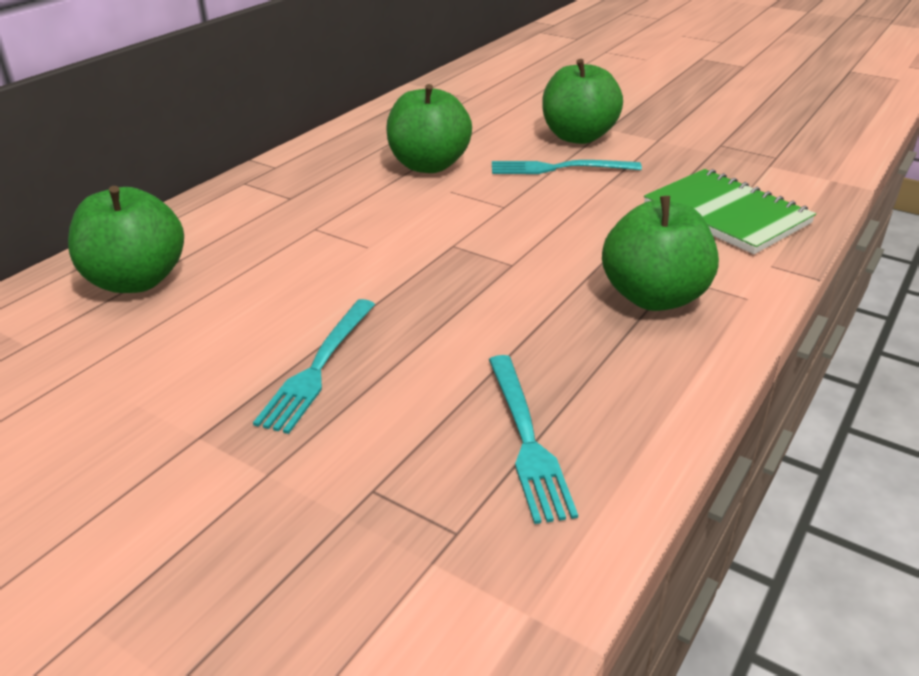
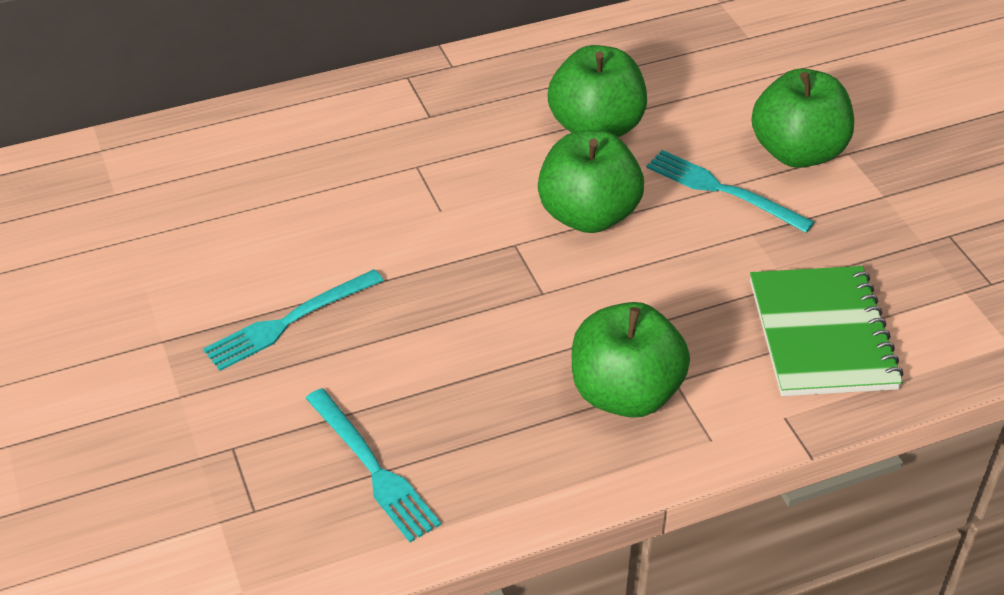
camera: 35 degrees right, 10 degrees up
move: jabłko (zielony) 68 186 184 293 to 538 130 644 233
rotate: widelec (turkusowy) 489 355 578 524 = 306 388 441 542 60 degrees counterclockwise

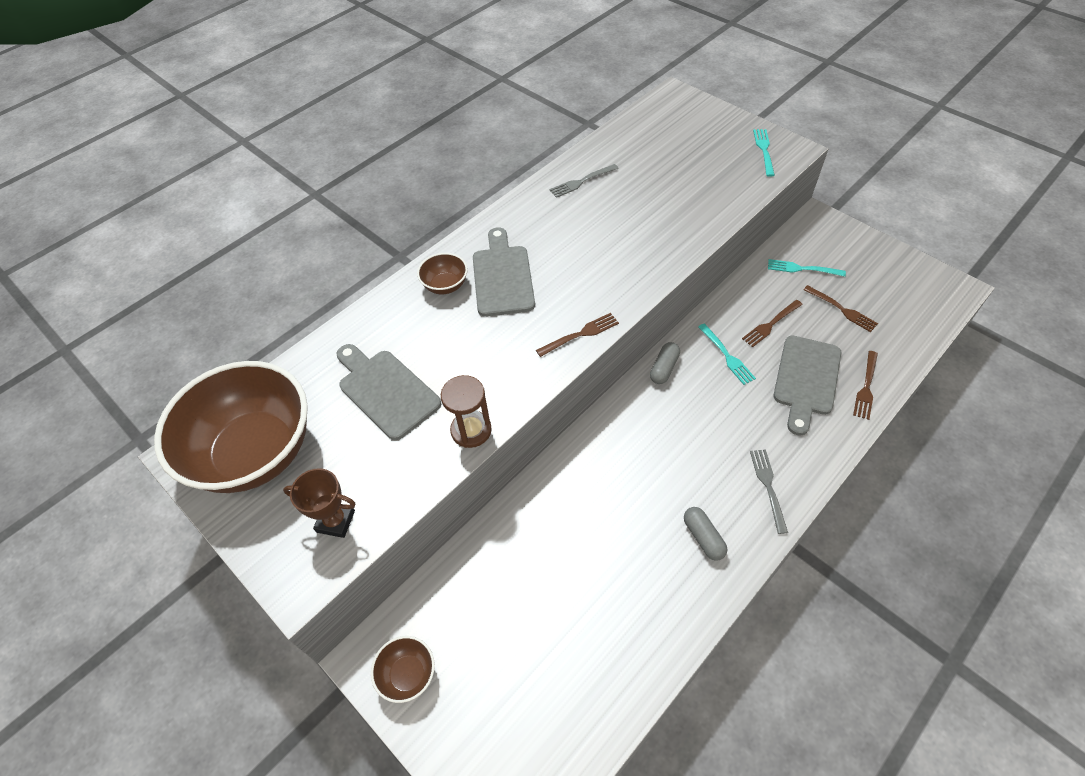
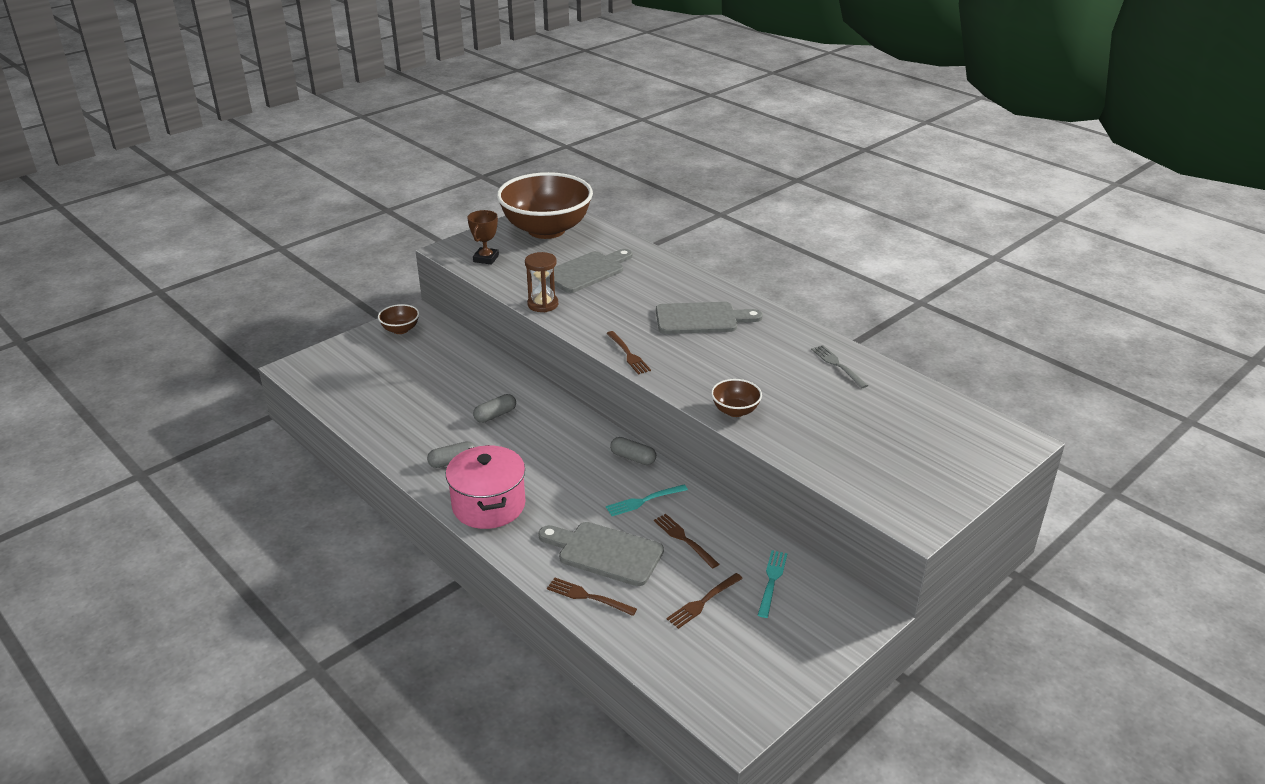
camera: 90 degrees right, 20 degrees down
delete: widelec (turkusowy) 753 129 775 177
insert: kapsułka (szary) 473 394 516 423
move: miska (brązowy) 417 253 468 294 to 711 379 762 417
replace: widelec (szary) 750 449 788 534 to garnek (różowy) 446 445 525 529

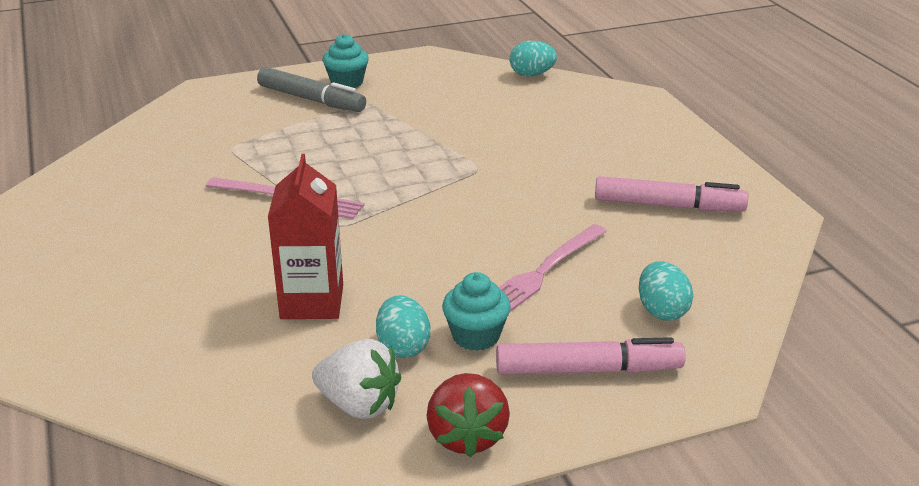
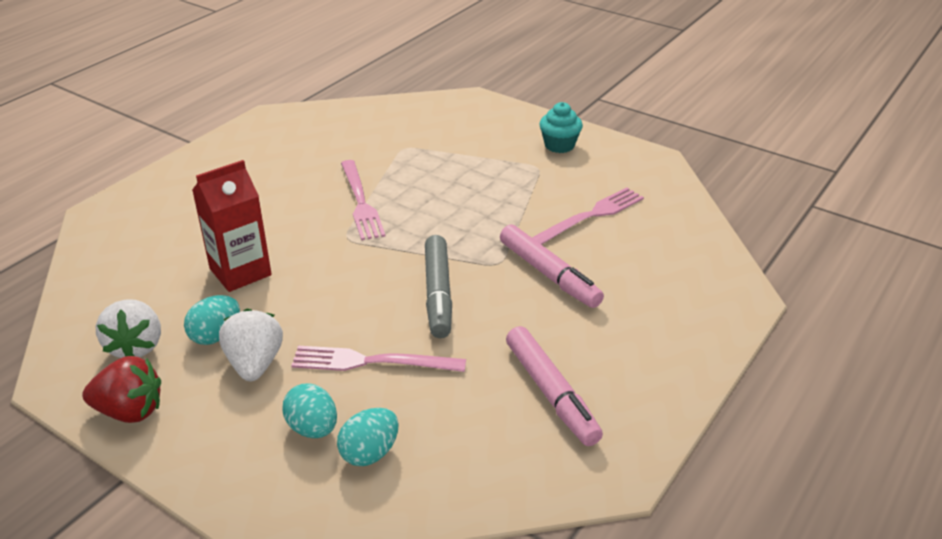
camera: 55 degrees right, 5 degrees up
insert: widelec (różowy) 532 188 644 245
move: jajko (turkusowy) 510 40 557 76 to 282 384 337 438; flamaster (szary) 257 67 366 112 to 425 235 452 338; flamaster (różowy) 496 337 686 375 to 500 224 604 308
replace: muffinka (turkusowy) 442 272 511 351 to truskawka (biały) 219 308 283 381
rotate: truskawka (czerwony) 427 373 510 458 = 82 356 161 423 135 degrees counterclockwise

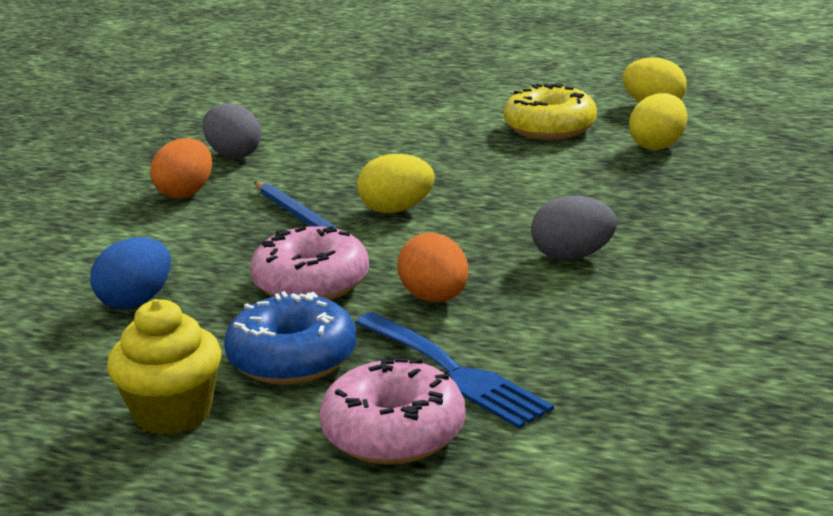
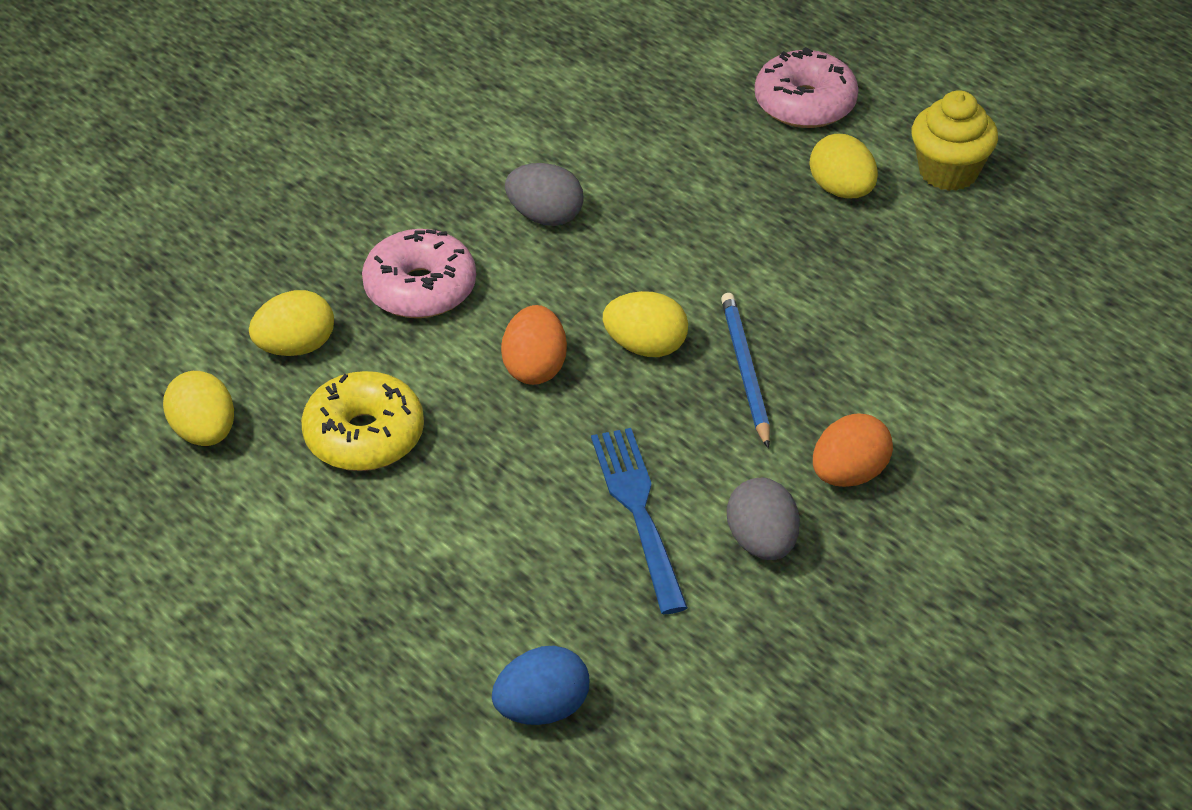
camera: 155 degrees left, 20 degrees up
move: donut (różowy) 250 226 369 300 to 362 229 476 318; jajko (niebieski) 90 237 171 309 to 492 645 589 725; jajko (pomarańczowy) 397 232 469 302 to 501 305 567 385; widelec (niebieski) 355 312 554 429 to 591 428 688 614
replace: donut (niebieski) 224 291 357 385 to jajko (żółty) 810 134 878 198

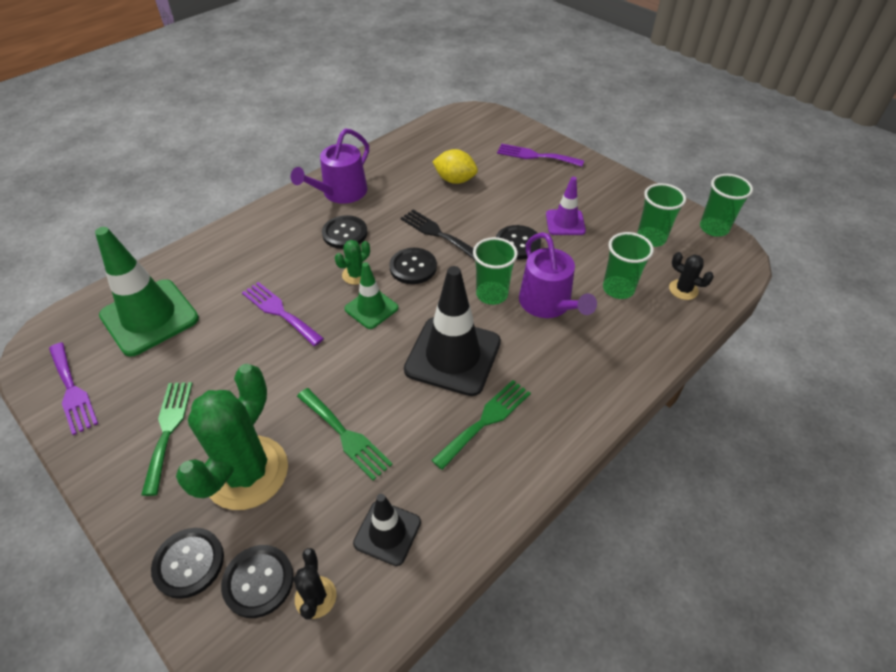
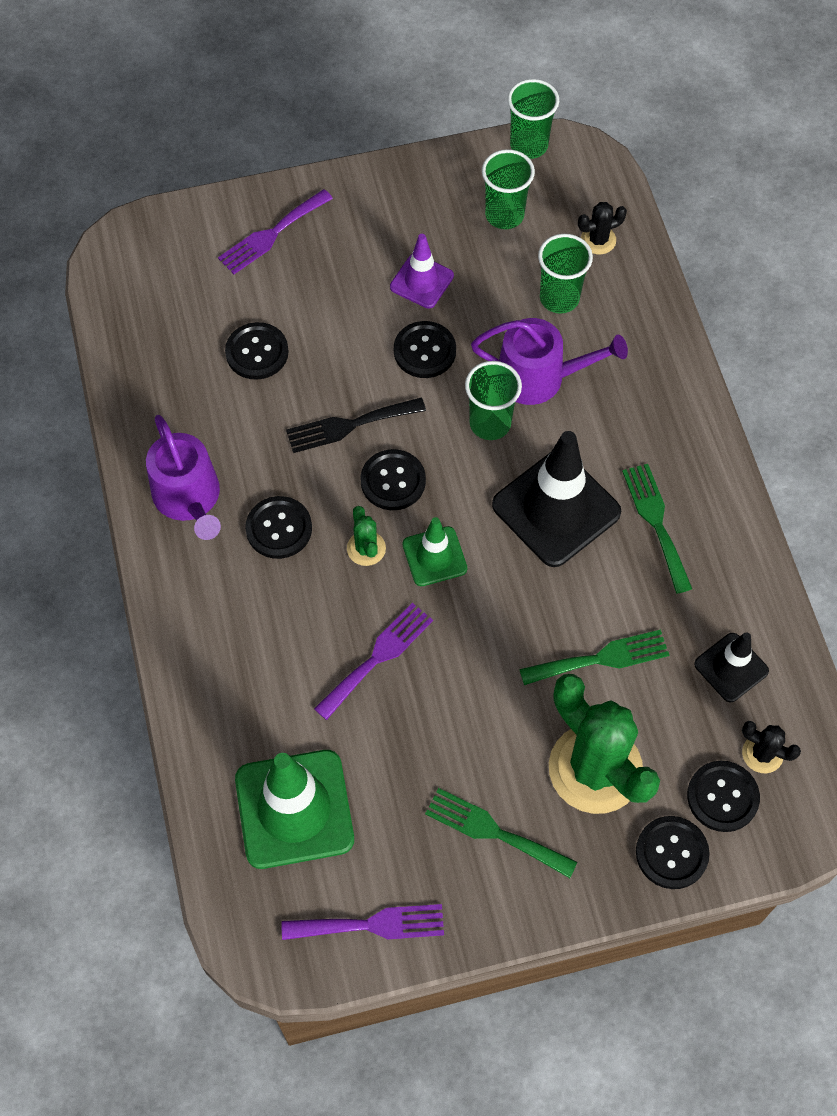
camera: 60 degrees left, 15 degrees up
replace: cytryna (żółty) 432 149 478 184 to guzik (czarny) 225 322 289 380
rotate: widelec (fioletowy) 242 282 324 346 = 314 603 433 720 150 degrees clockwise

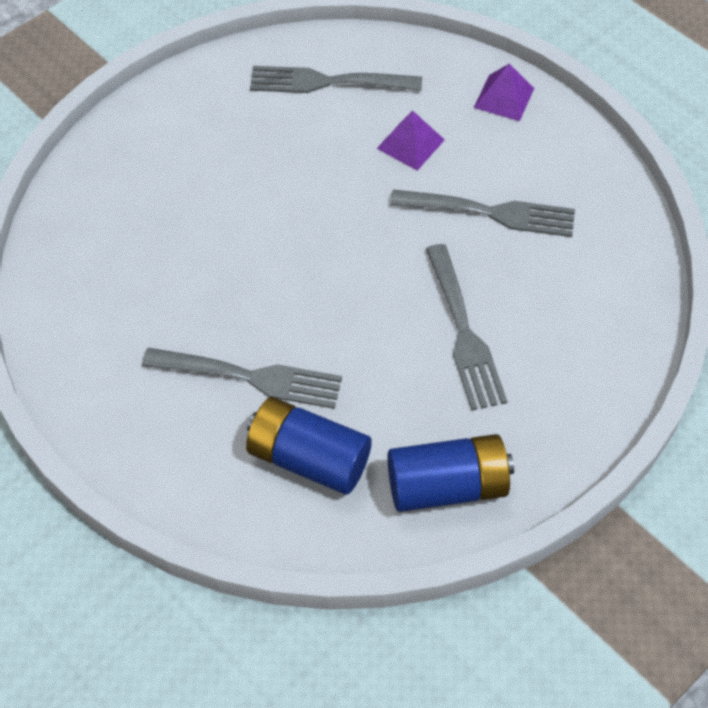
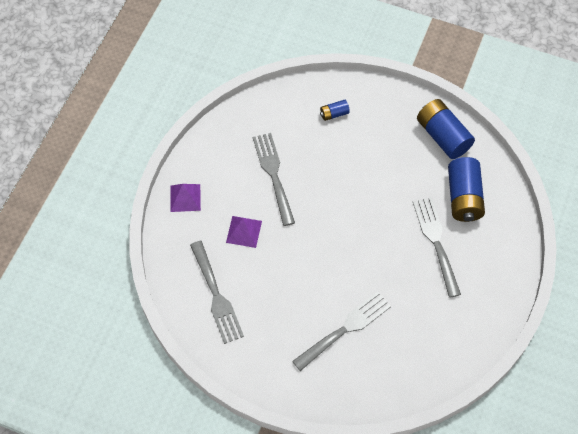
camera: 115 degrees left, 5 degrees up
insert: bateria (niebieski) 320 100 350 121
move: widelec (szary) 426 244 508 411 to 292 291 391 371

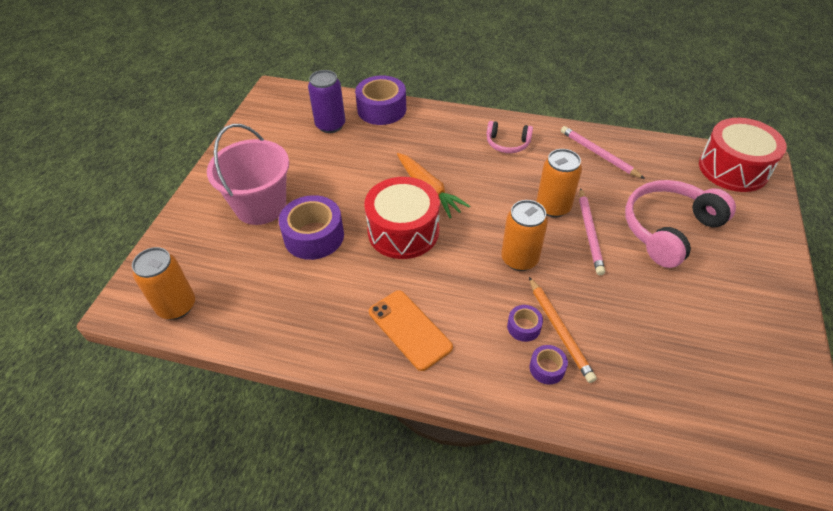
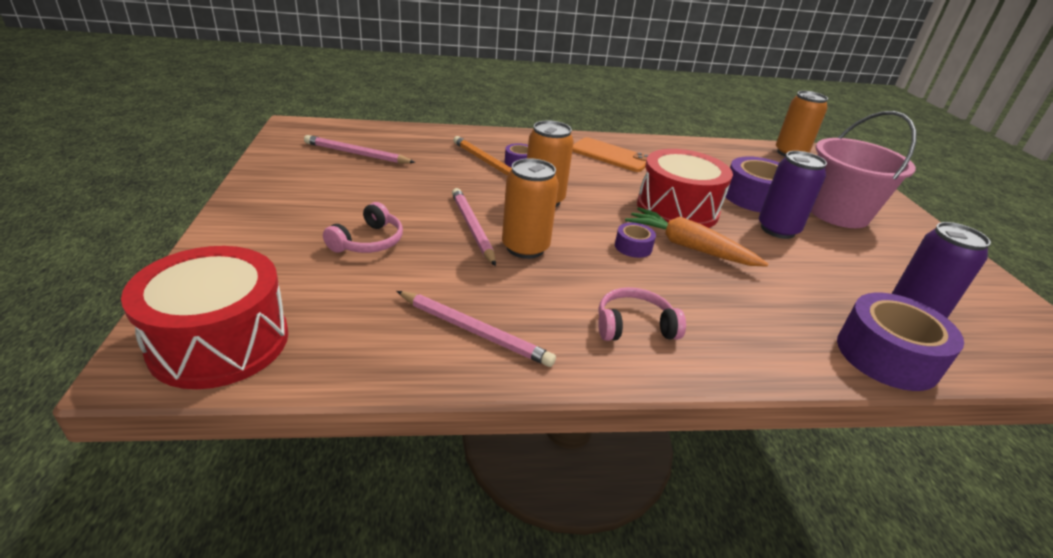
camera: 155 degrees right, 15 degrees down
insert: ołówek (różowy) 304 135 416 163; puszka (fioletowy) 759 151 827 239
move: taśma klejąca (fioletowy) 530 345 568 384 to 615 223 656 258
resize: słuchawki (różowy) 625 180 736 268 = 323 202 403 253 x0.53

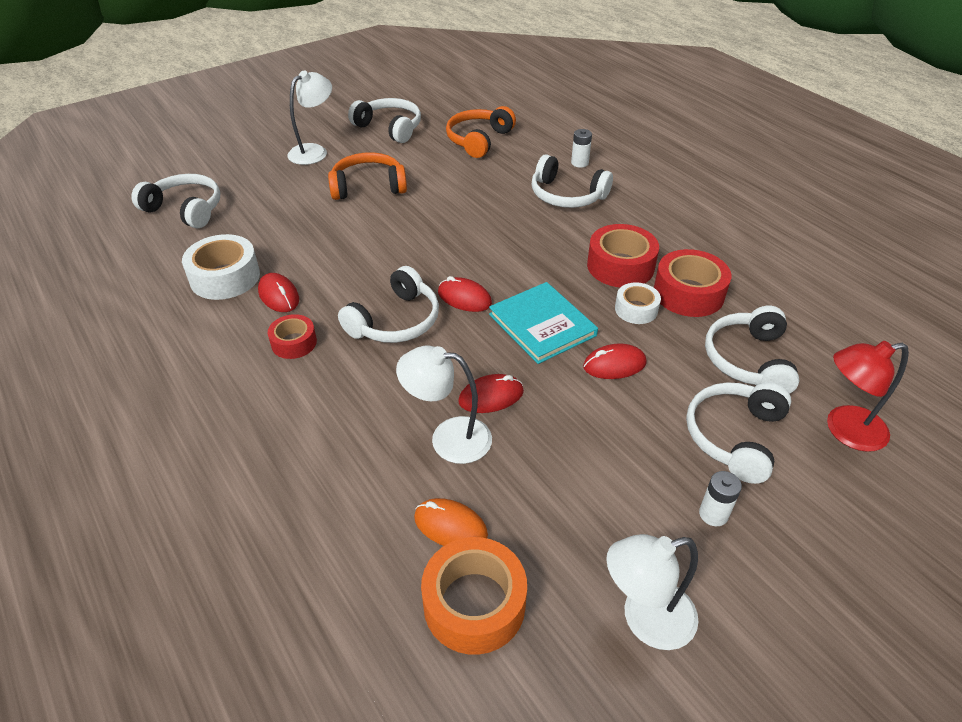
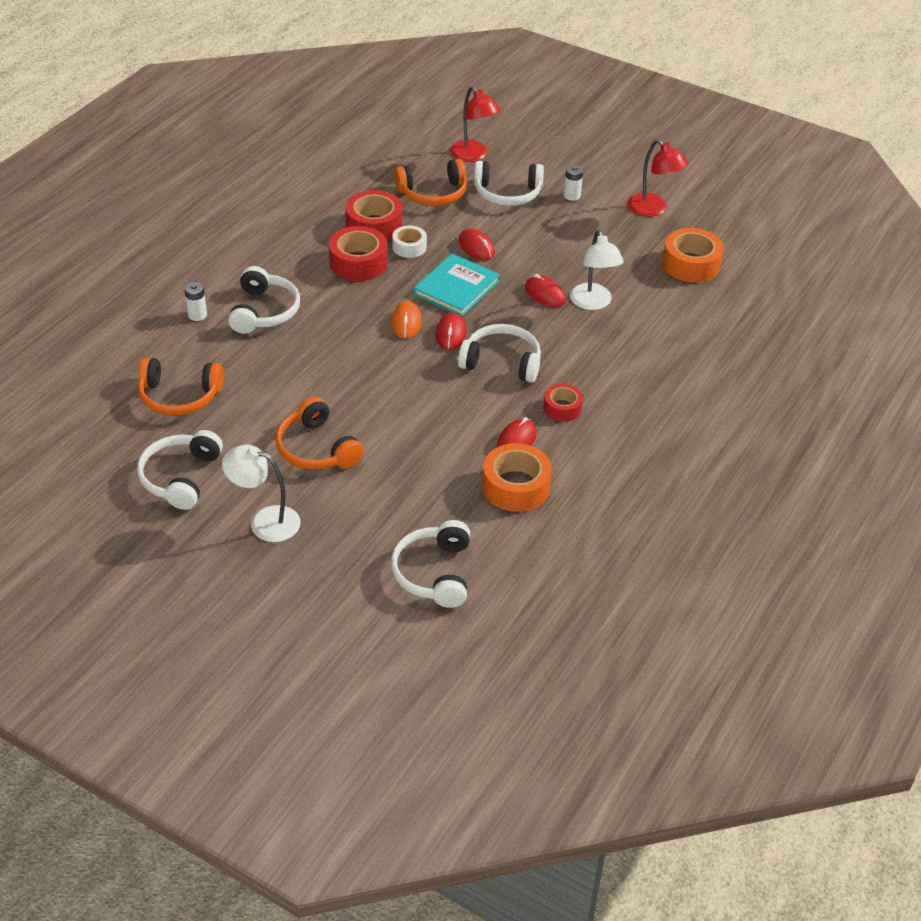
camera: 115 degrees left, 0 degrees up
move: myszka (pomarańczowy) 414 498 488 546 to 391 301 422 339
recolor: słuchawki (biały) 705 306 800 394 to słuchawki (pomarańczowy) 395 159 467 206; taśma klejąca (biały) 182 234 260 300 to taśma klejąca (pomarańczowy) 482 443 552 512; lampka (biały) 606 534 698 650 to lampka (czerwony) 628 139 688 217

